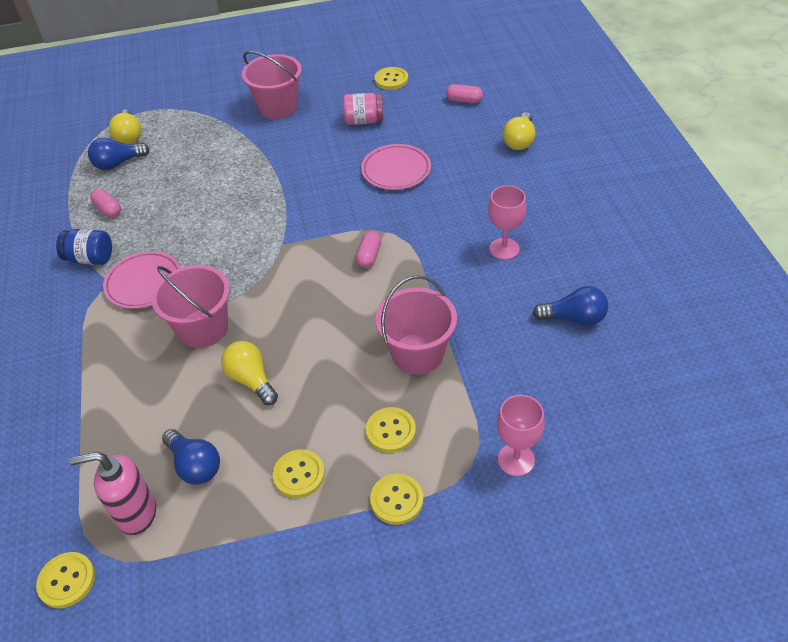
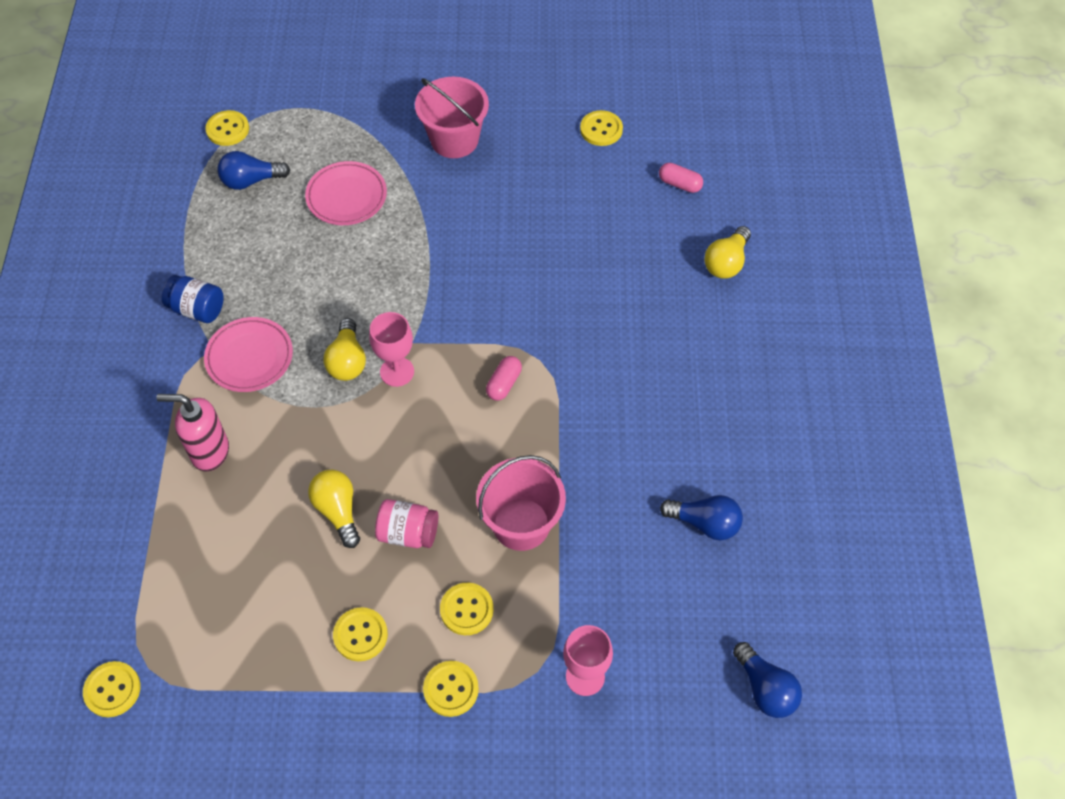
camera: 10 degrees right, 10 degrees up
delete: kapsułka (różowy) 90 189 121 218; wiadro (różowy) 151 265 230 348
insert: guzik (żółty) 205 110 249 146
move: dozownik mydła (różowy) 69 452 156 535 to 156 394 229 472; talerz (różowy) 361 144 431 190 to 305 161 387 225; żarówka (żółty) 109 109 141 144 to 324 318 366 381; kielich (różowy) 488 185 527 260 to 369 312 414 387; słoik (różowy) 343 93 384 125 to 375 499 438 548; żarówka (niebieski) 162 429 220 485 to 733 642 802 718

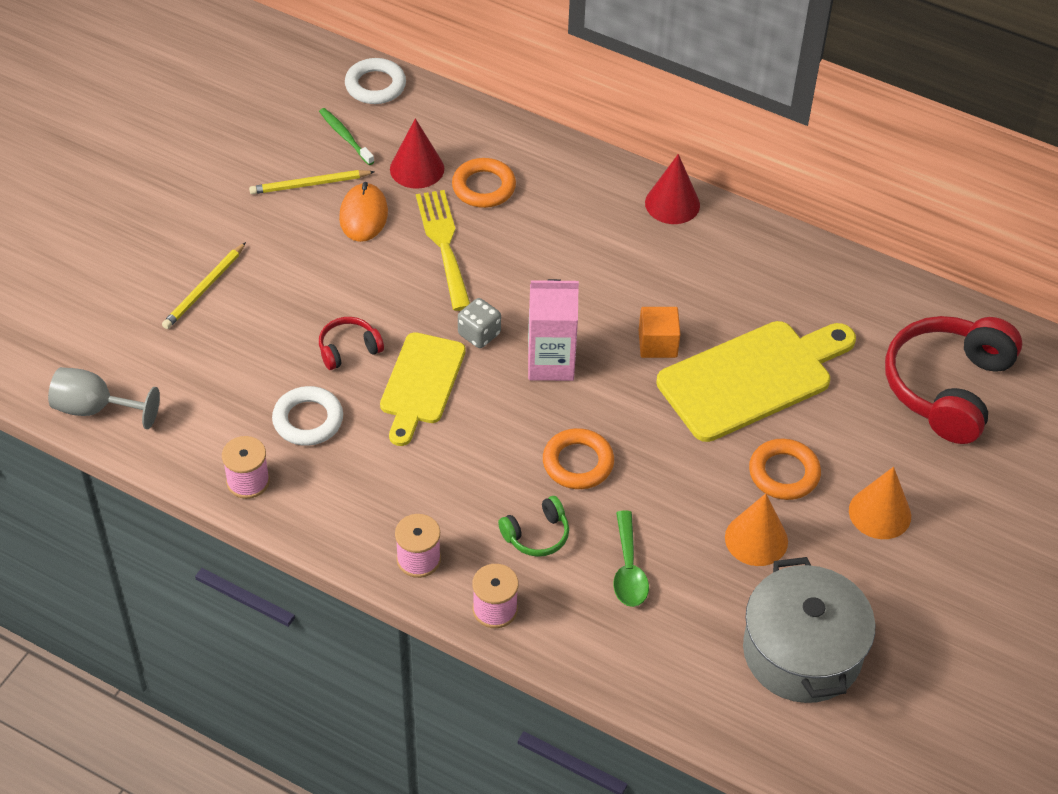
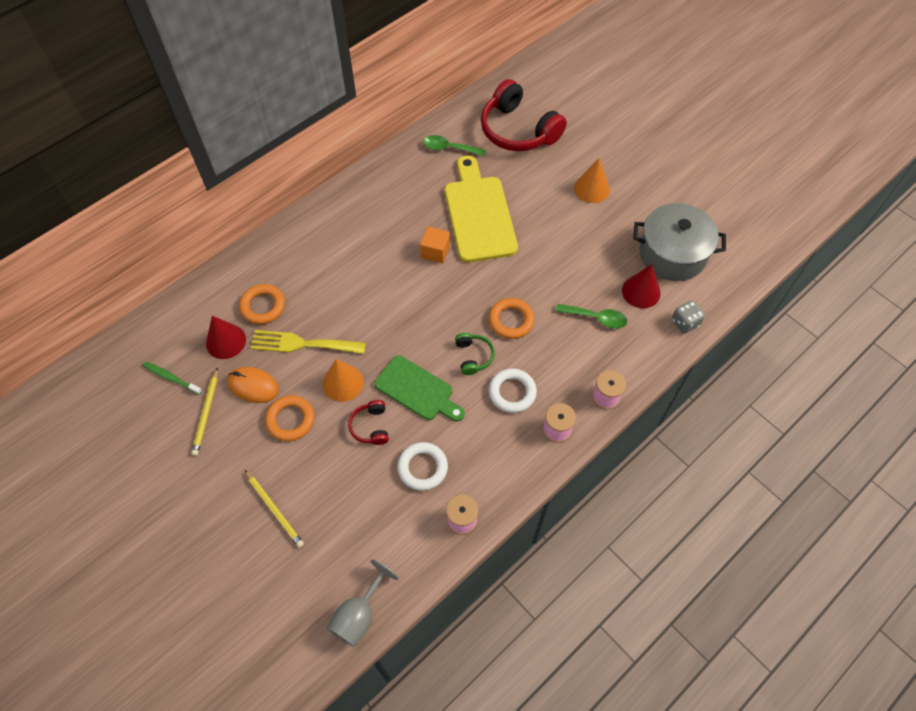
camera: 70 degrees left, 10 degrees up
delete: karton mleka (różowy) 528 279 579 381
insert: łyżka (zielony) 423 135 486 156
move: pierścień (pomarańczowy) 749 438 821 500 to 265 395 314 441; stożek (pomarańczowy) 725 493 788 566 to 323 359 364 402; słuchawki (zielony) 498 496 569 557 to 455 333 495 375; pierścień (biały) 345 58 406 104 to 489 368 537 413; stożek (czerwony) 645 154 700 224 to 622 264 661 308; kostka do gry (szary) 458 298 501 348 to 672 300 705 334
recolor: deska do krojenia (żółty) 380 332 466 446 to deska do krojenia (zielony) 374 355 465 422
rotate: szczoteczka do zębów (zielony) 319 108 374 165 = 143 362 202 395 45 degrees clockwise

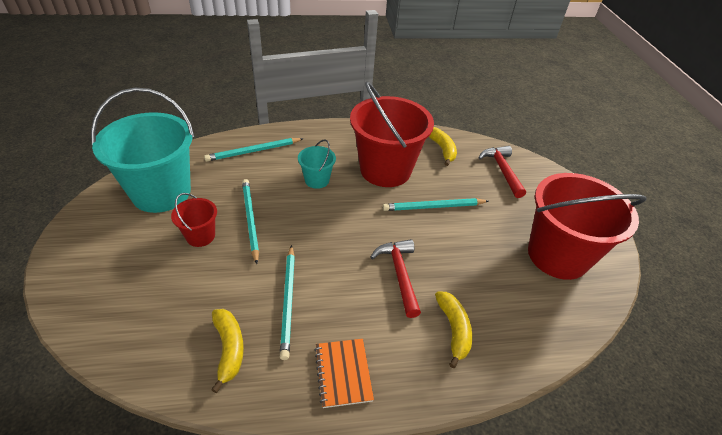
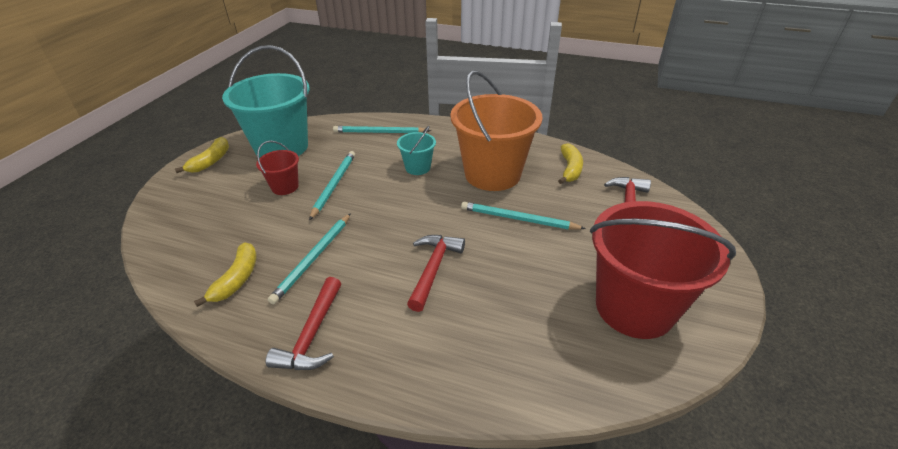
camera: 30 degrees right, 5 degrees down
move: banan (żółty) 435 292 472 368 to 175 137 229 173
replace: zeszyt (pomarańczowy) 315 339 374 408 to młotek (czerwony) 266 277 341 370
recolor: wiadro (czerwony) 350 81 434 187 to wiadro (pomarańczowy) 450 70 543 191

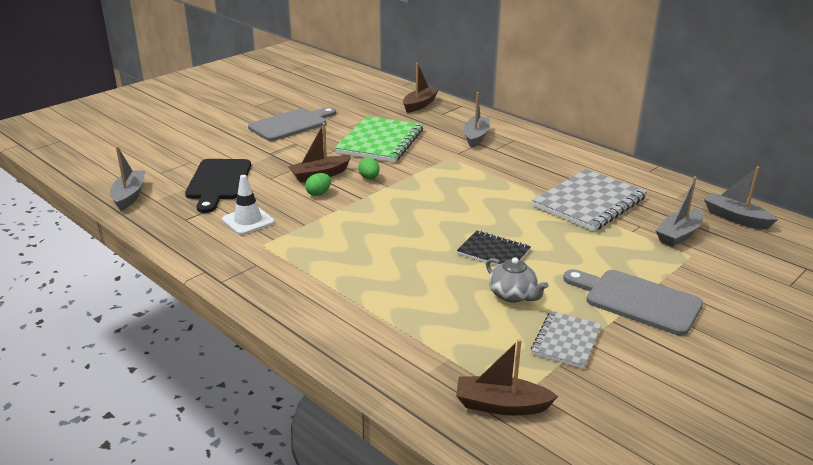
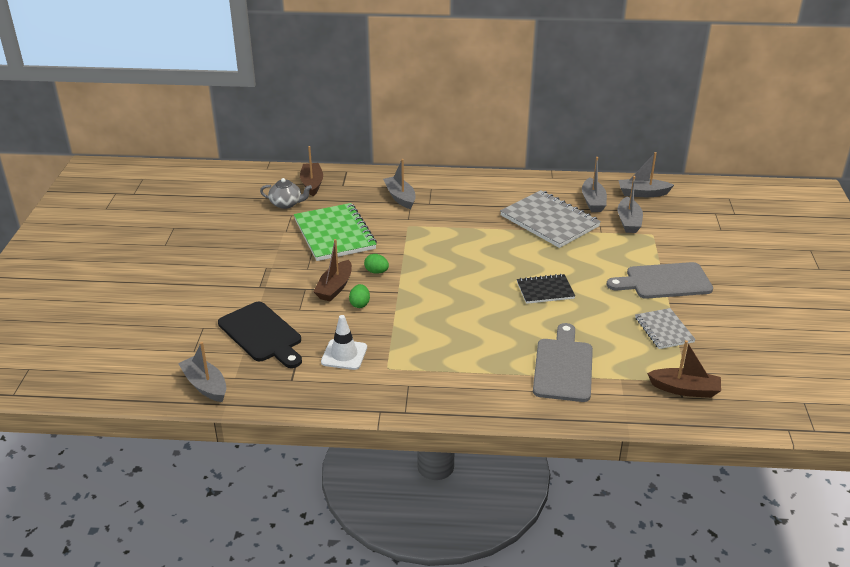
camera: 40 degrees left, 5 degrees up
insert: łódka (szary) 582 157 607 212
move: imbryk (szary) 486 257 549 303 to 260 178 312 209; deska do krojenia (szary) 248 107 336 141 to 533 323 593 402
rotate: zeszyt (szary) 532 169 647 231 = 500 190 601 248 45 degrees counterclockwise; łódka (brązowy) 456 339 558 416 = 647 340 721 398 135 degrees counterclockwise

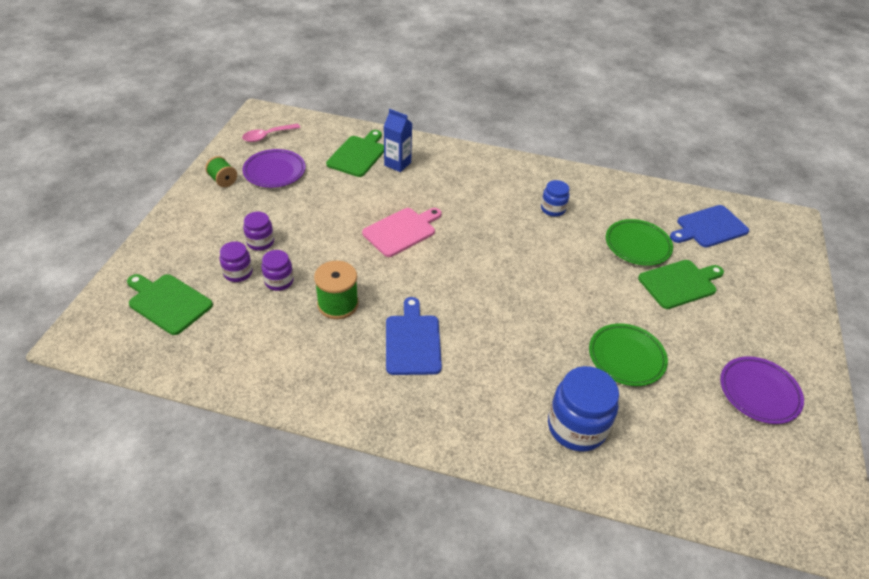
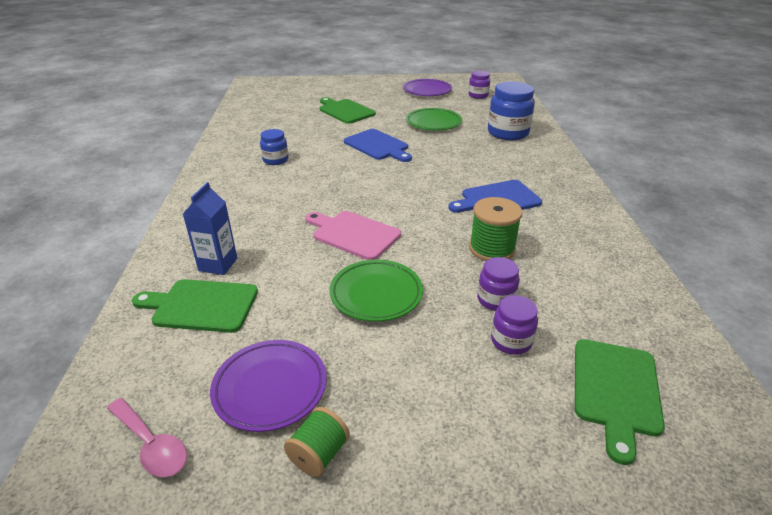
camera: 105 degrees left, 10 degrees down
move: talerz (zielony) 606 219 673 266 to 329 260 423 322; deska do krojenia (niebieski) 670 205 749 247 to 344 129 412 162; słoik (fioletowy) 243 212 274 251 to 469 71 490 99

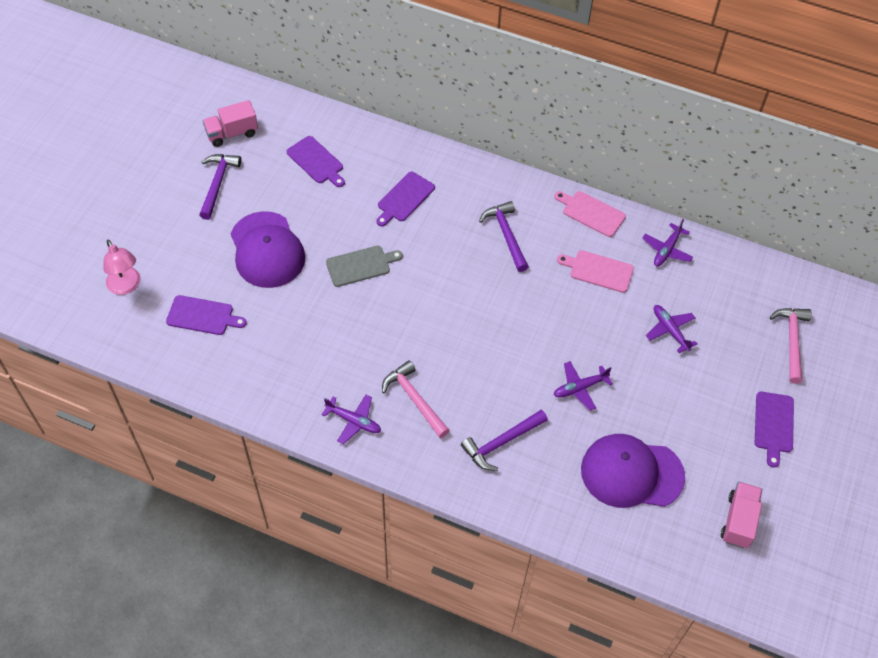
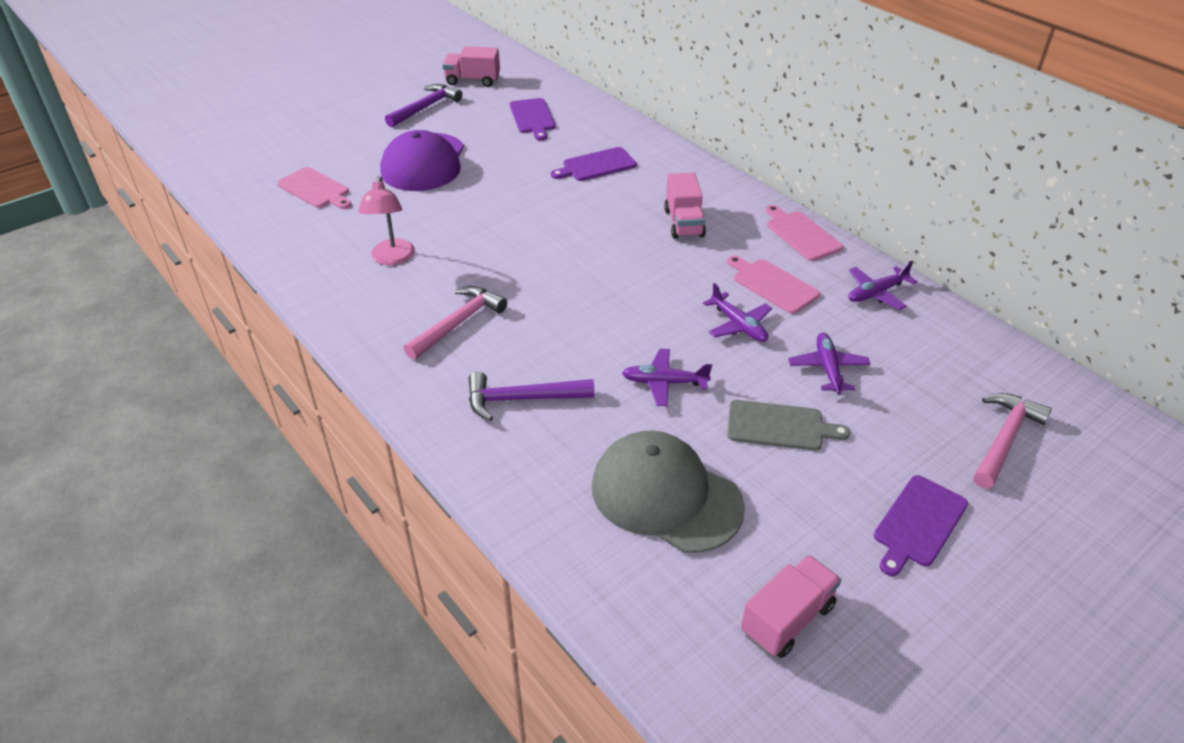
camera: 30 degrees right, 15 degrees down
move: lampka (różowy) 103 239 140 295 to 358 176 415 265; samolot (fioletowy) 321 395 381 444 to 703 283 772 342; deska do krojenia (szary) 326 246 403 287 to 727 400 850 451
replace: młotek (fioletowy) 479 201 529 272 to ciężarówka (różowy) 664 172 706 239
recolor: deska do krojenia (fioletowy) 166 295 247 335 to deska do krojenia (różowy) 277 167 351 209; czapka (fioletowy) 581 434 685 508 to czapka (szary) 592 431 745 553
rotate: młotek (różowy) 382 360 450 438 = 404 286 507 360 45 degrees clockwise

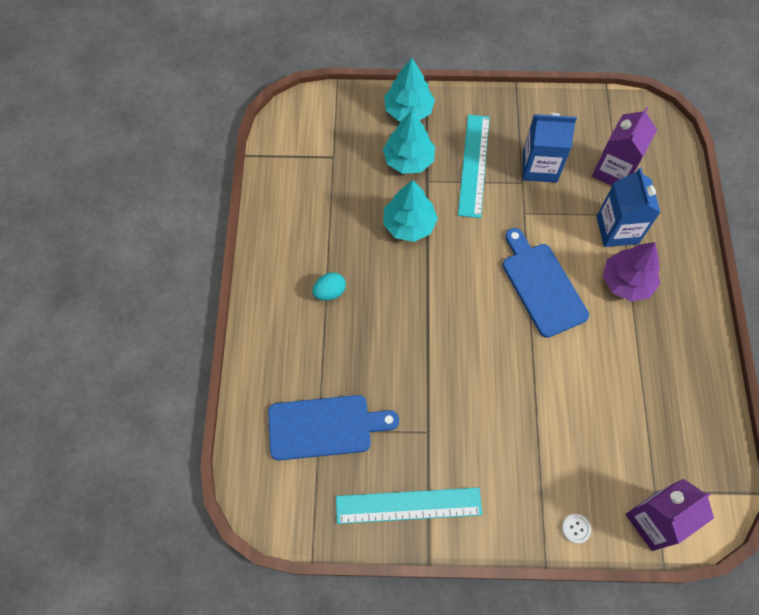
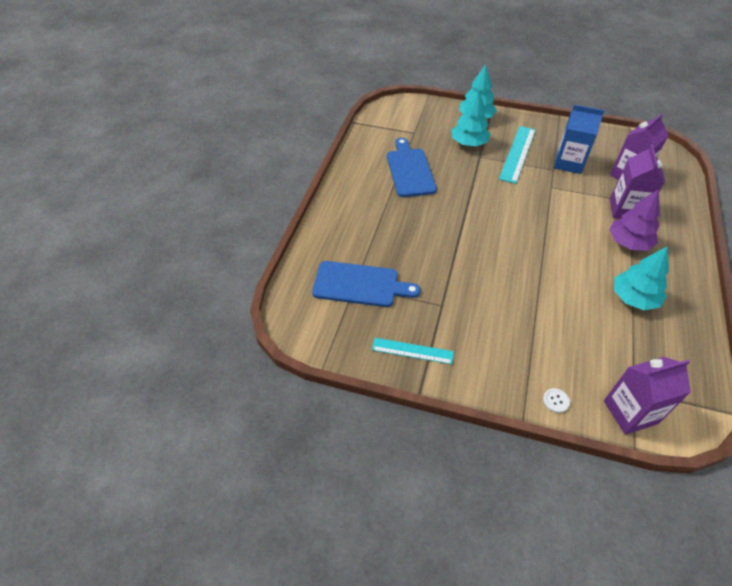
camera: 15 degrees right, 15 degrees down
delete: jajko (turkusowy) 312 272 346 301
move: deska do krojenia (niebieski) 503 228 589 338 to 387 138 437 197; drzewko (turkusowy) 383 180 438 242 to 614 247 669 310
recolor: karton mleka (niebieski) 597 168 661 247 to karton mleka (fioletowy) 610 145 665 219
resize: linijka (turkusowy) 336 488 482 524 = 372 338 454 364 x0.65

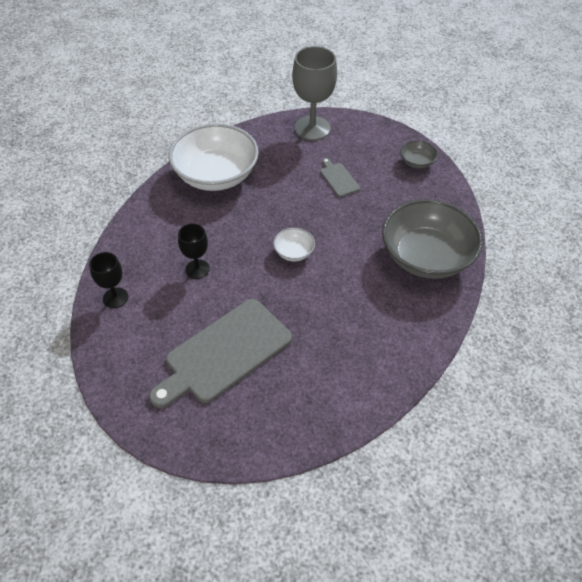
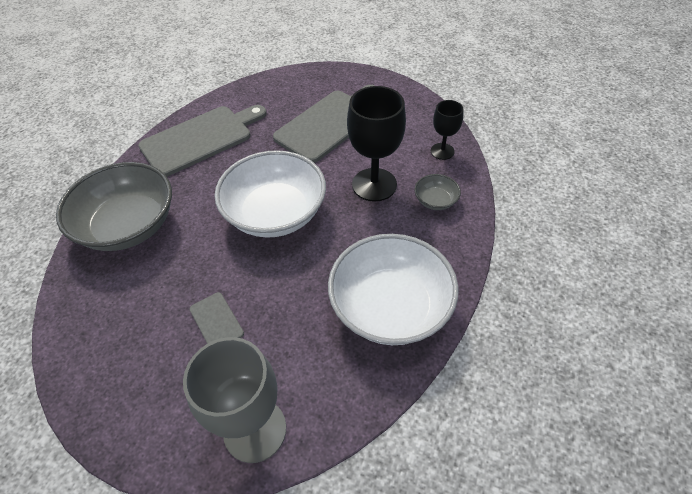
camera: 175 degrees right, 0 degrees up
insert: deska do krojenia (szary) 138 105 267 177
move: miska (szary) 400 140 438 168 to 414 174 461 210
resize: miska (biały) 273 228 315 261 = 215 150 326 238 x2.32; kielich (czarny) 178 224 210 279 = 347 86 406 202 x1.79

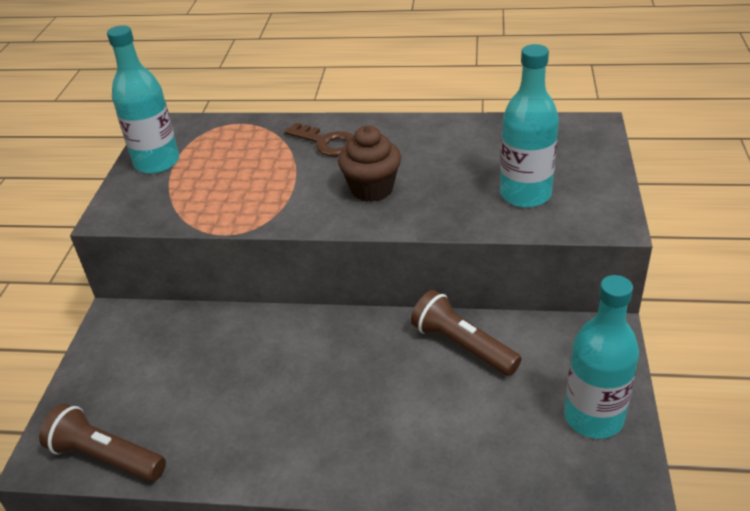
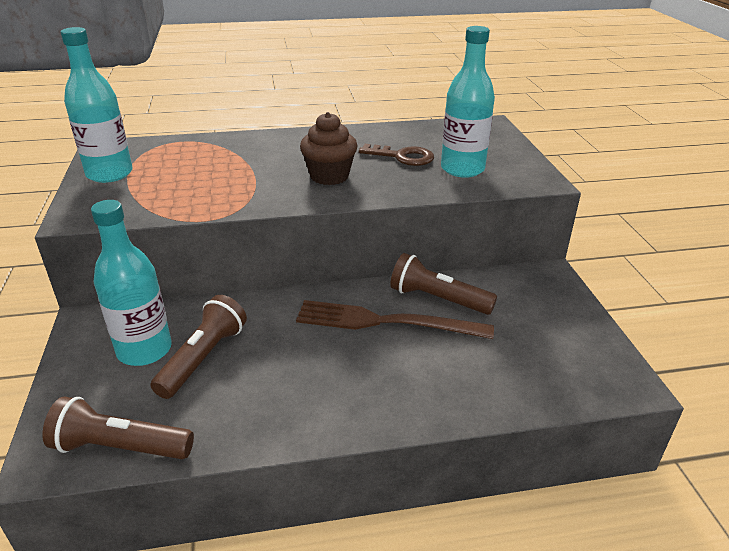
camera: 20 degrees left, 5 degrees down
insert: latarka (brązowy) 150 295 247 399; widelec (brązowy) 296 300 494 339
move: butelka (turkusowy) 564 275 639 439 to 91 200 172 366; klucz (brązowy) 284 123 354 157 to 359 144 434 166

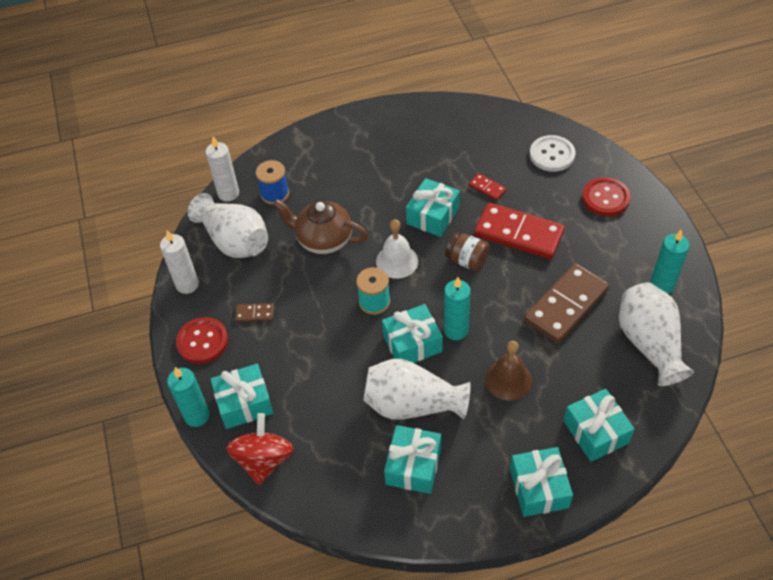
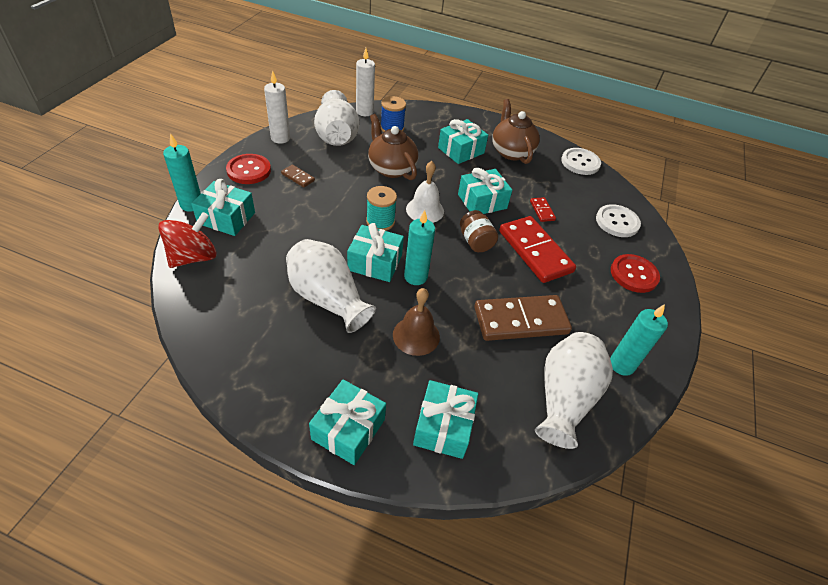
camera: 30 degrees right, 5 degrees down
insert: imbryk (brązowy) 492 99 540 164; guzik (biały) 561 148 601 175
move: prezent (turkusowy) 384 425 441 494 to 438 119 488 164

